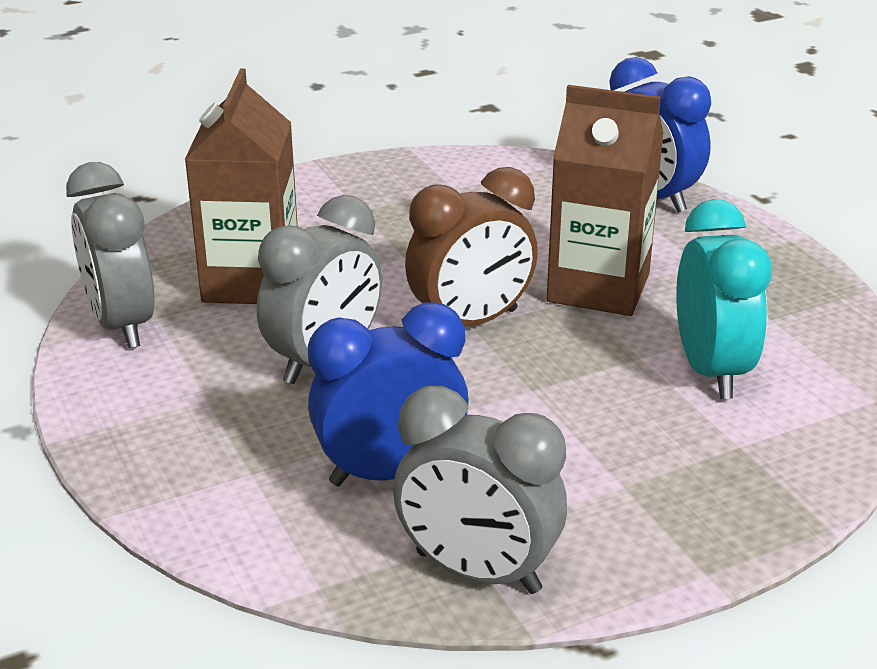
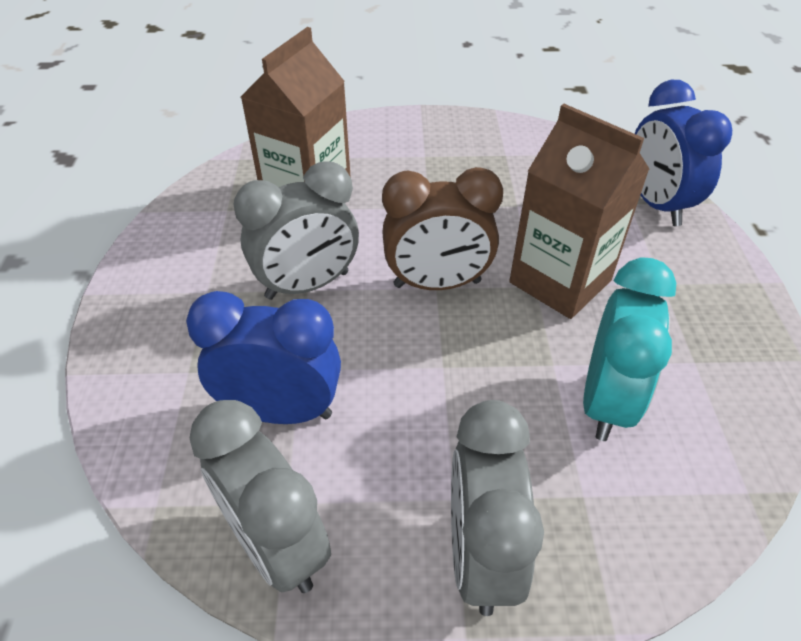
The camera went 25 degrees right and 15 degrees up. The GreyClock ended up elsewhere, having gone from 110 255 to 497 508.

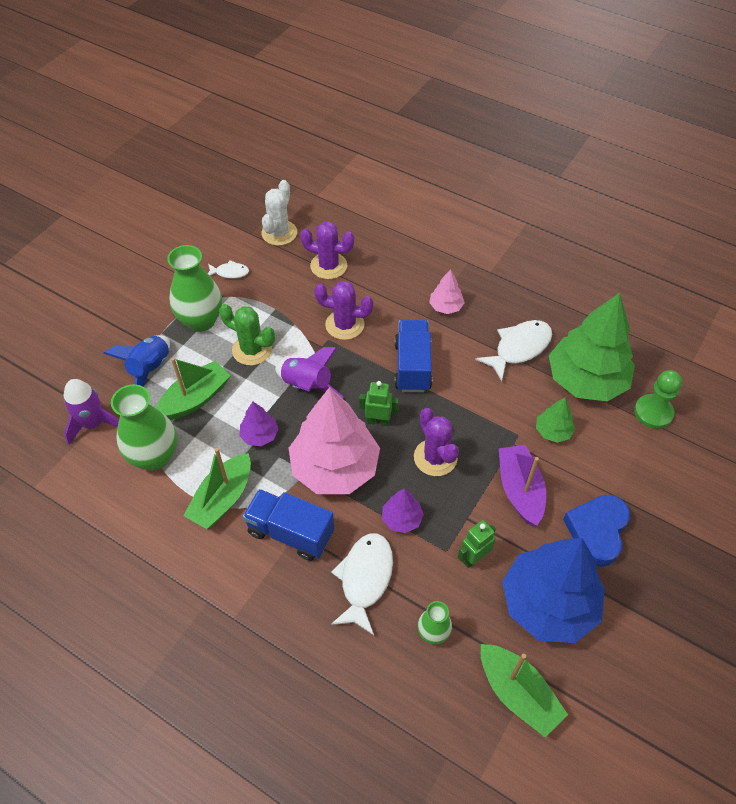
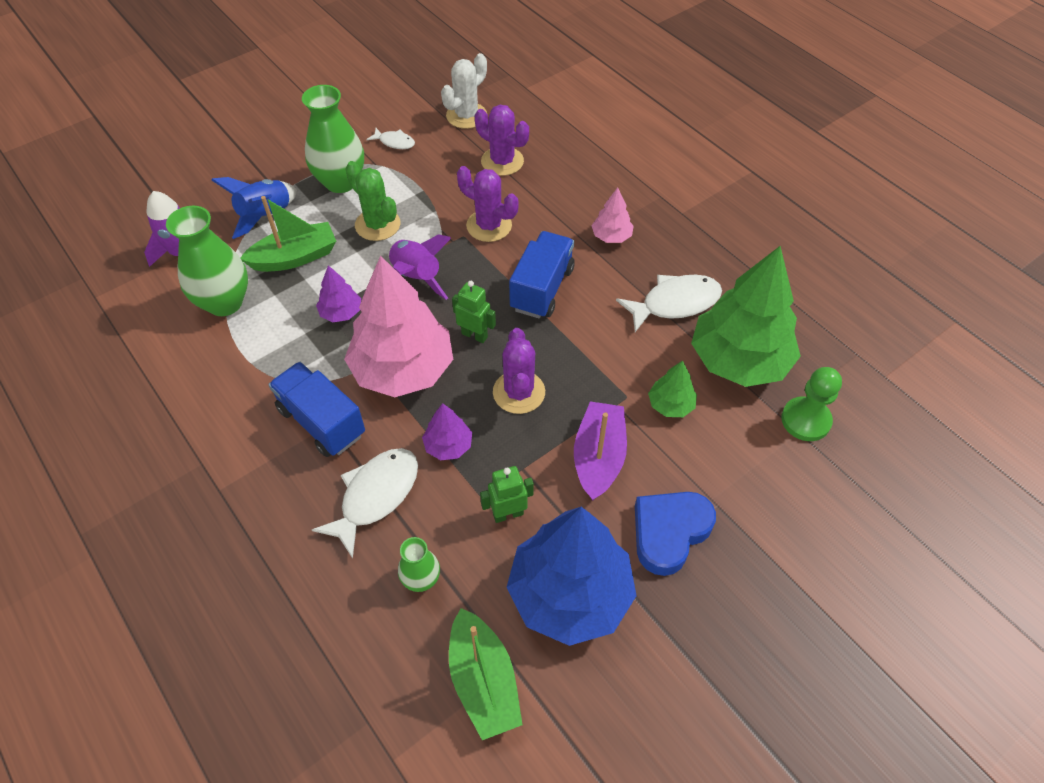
The camera went 20 degrees right and 0 degrees up. The second view lost the GreenBoat at 217 488.

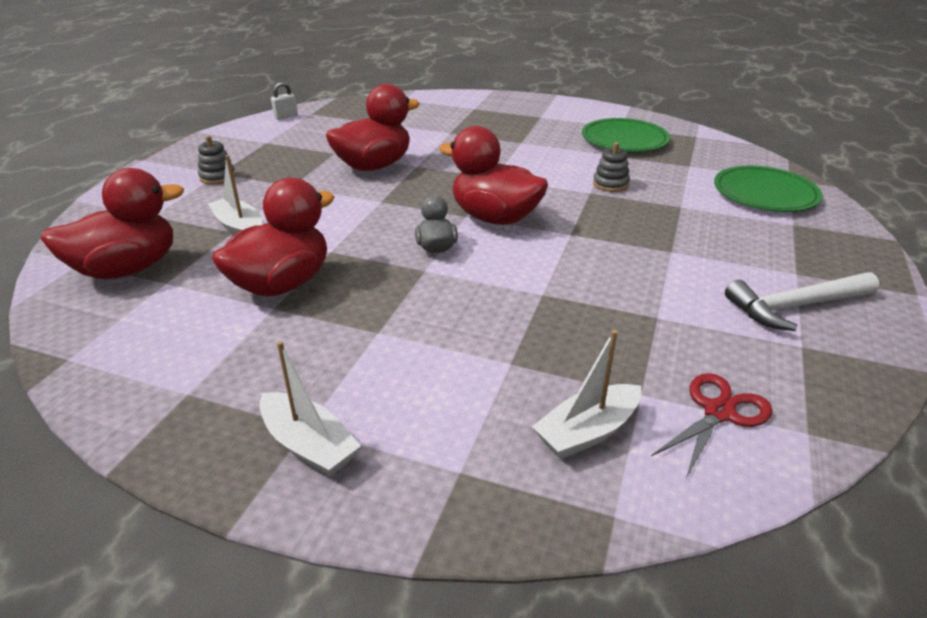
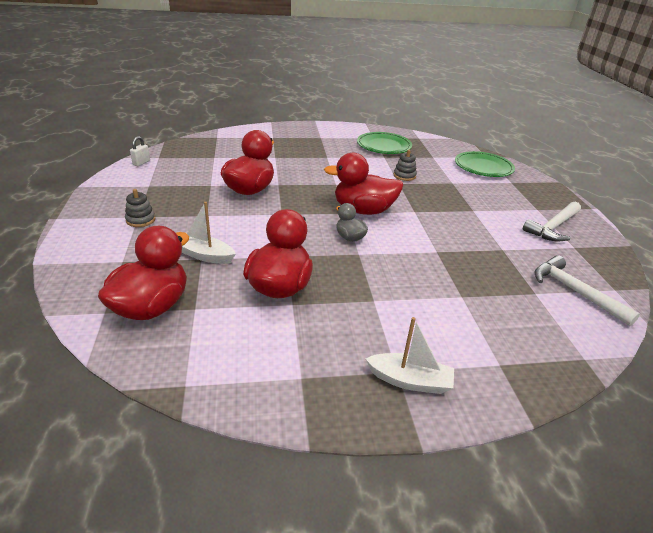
The camera went 30 degrees left and 0 degrees up. The second view lost the WhiteBoat at 587 394. Where the RedScissors stood at 712 425, the WhiteHammer came to stand at 587 290.

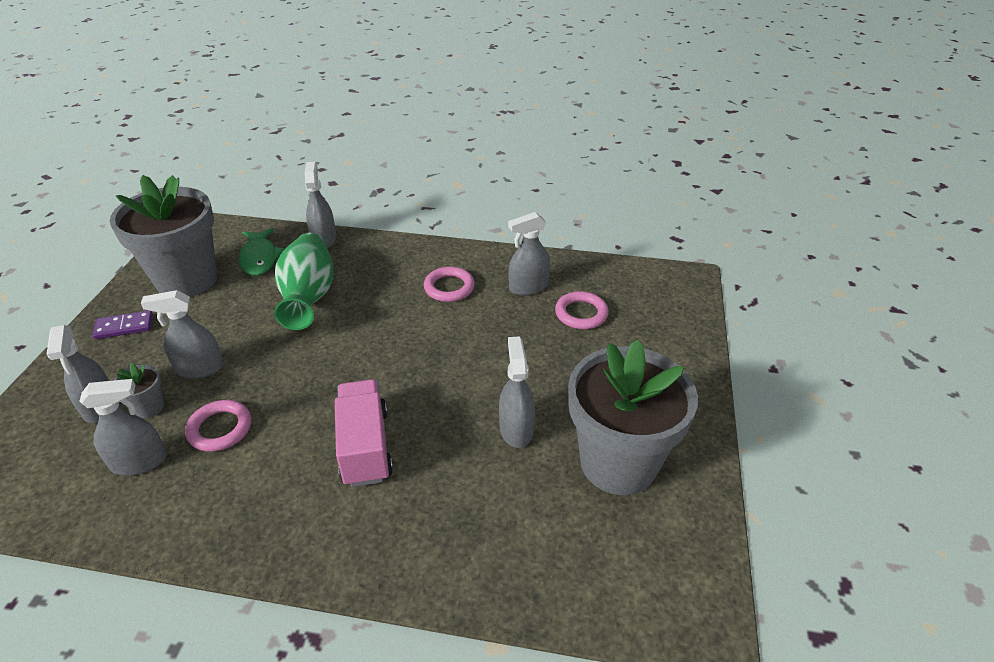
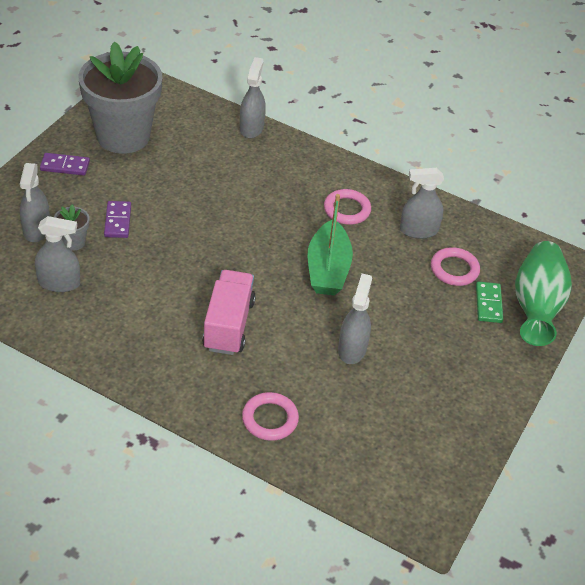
The camera went 15 degrees right and 5 degrees up. Where the GreySprayBottle stood at 182 334, the PurpleDomino came to stand at 117 219. The PinkRing ended up elsewhere, having gone from 218 426 to 270 416. The second view lost the GreenFish at 261 252. The GreenVase ended up elsewhere, having gone from 303 281 to 543 293. The second view lost the GreyFlowerPot at 633 417. The second view gained the GreenBoat at 330 245. The second view gained the GreenDomino at 489 302.

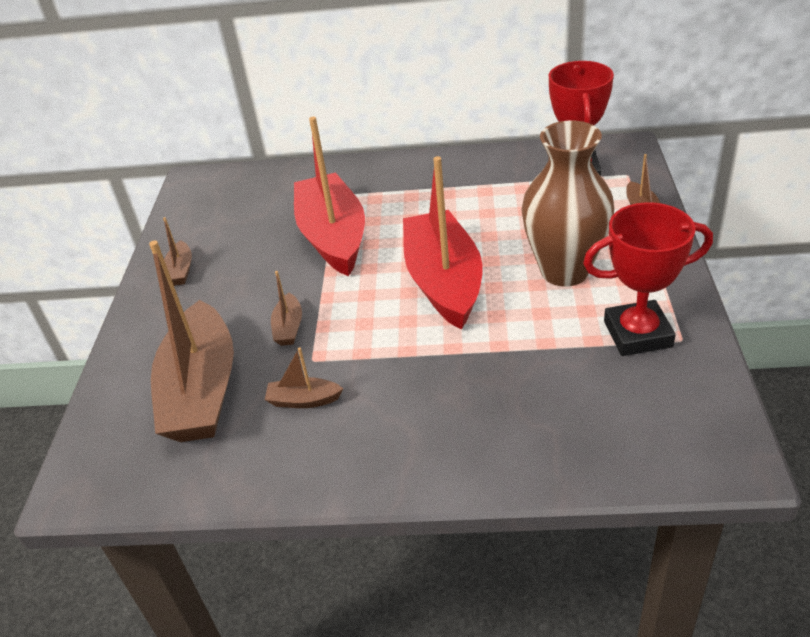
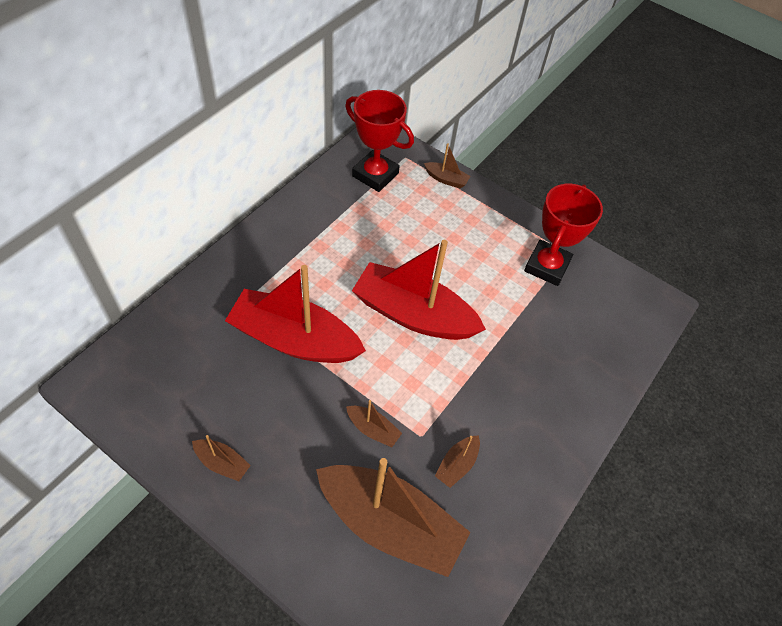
The camera went 65 degrees left and 15 degrees up. The second view lost the BrownVase at 567 203.

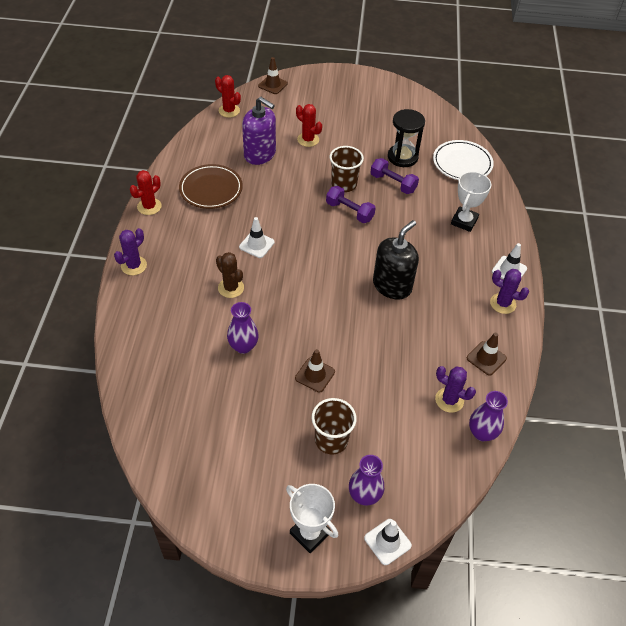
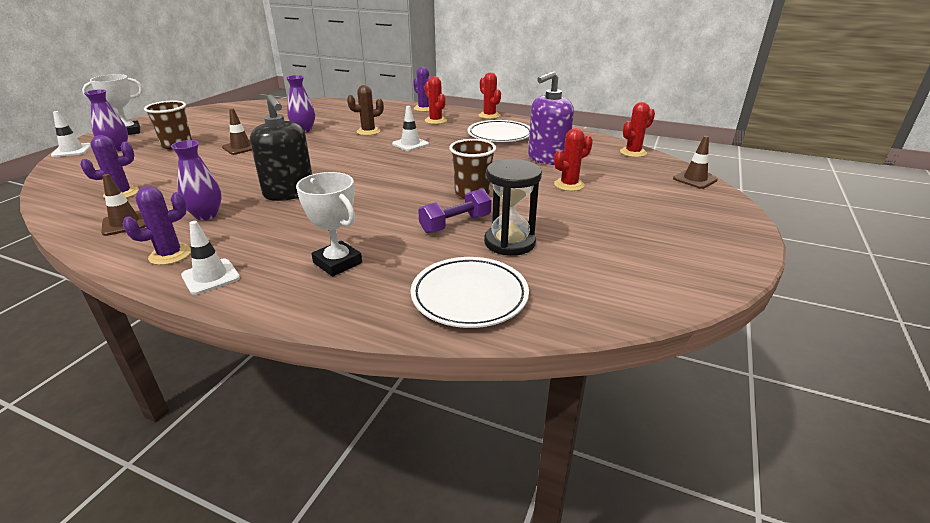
The camera went 110 degrees right and 20 degrees down. What was the BrownPlate at 211 186 turned into the WhitePlate at 499 131. The second view lost the PurpleDumbbell at 351 204. The PurpleVase ended up elsewhere, having gone from 488 416 to 196 180. The second view gained the RedCactus at 436 100.

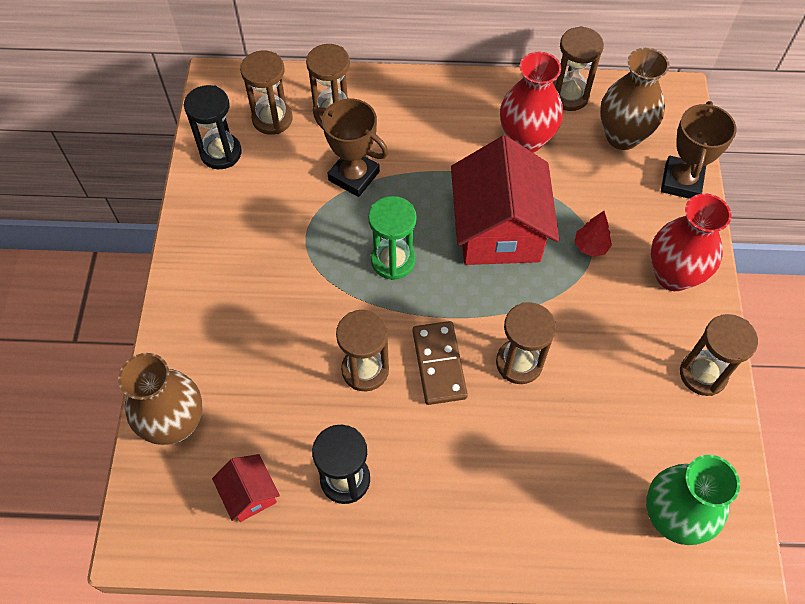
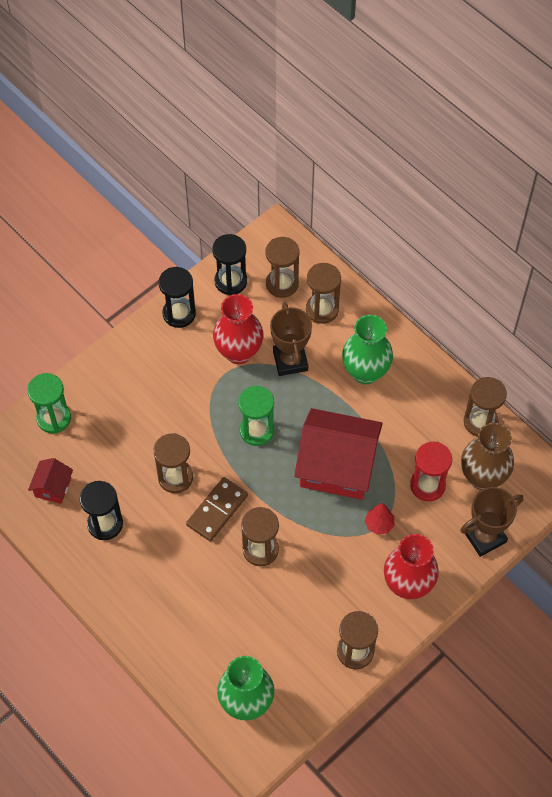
The camera went 45 degrees right and 0 degrees up. Where the BrownVase stood at 160 399, the GreenHourglass came to stand at 49 403. The RedHouse at 505 200 ended up facing another way, 60 degrees clockwise from before. The RedVase ended up elsewhere, having gone from 531 102 to 238 329. The second view gained the BlackHourglass at 177 297. The second view gained the GreenVase at 367 349. The second view gained the RedHourglass at 431 471.

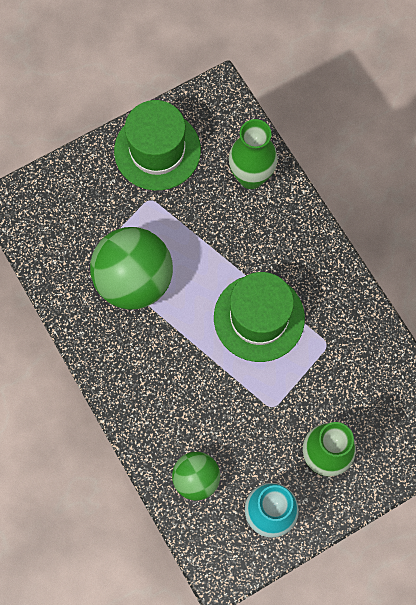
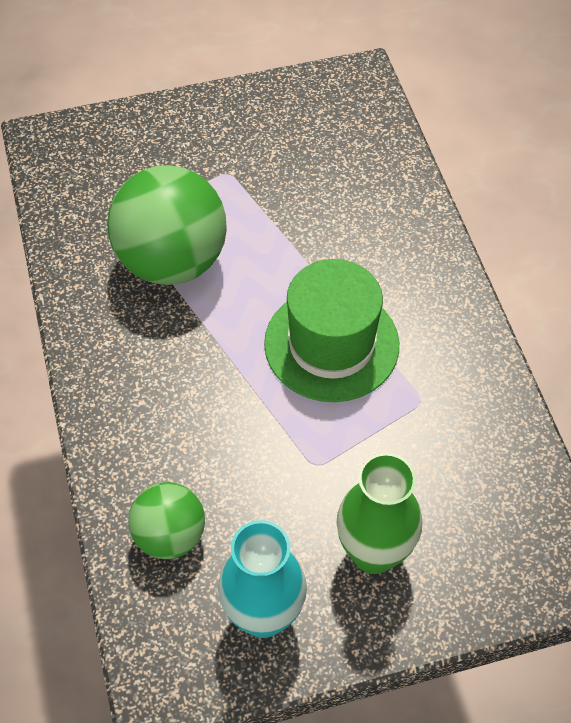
The camera went 15 degrees right and 15 degrees down. The second view lost the GreenHat at 157 145. The second view lost the GreenVase at 253 154.

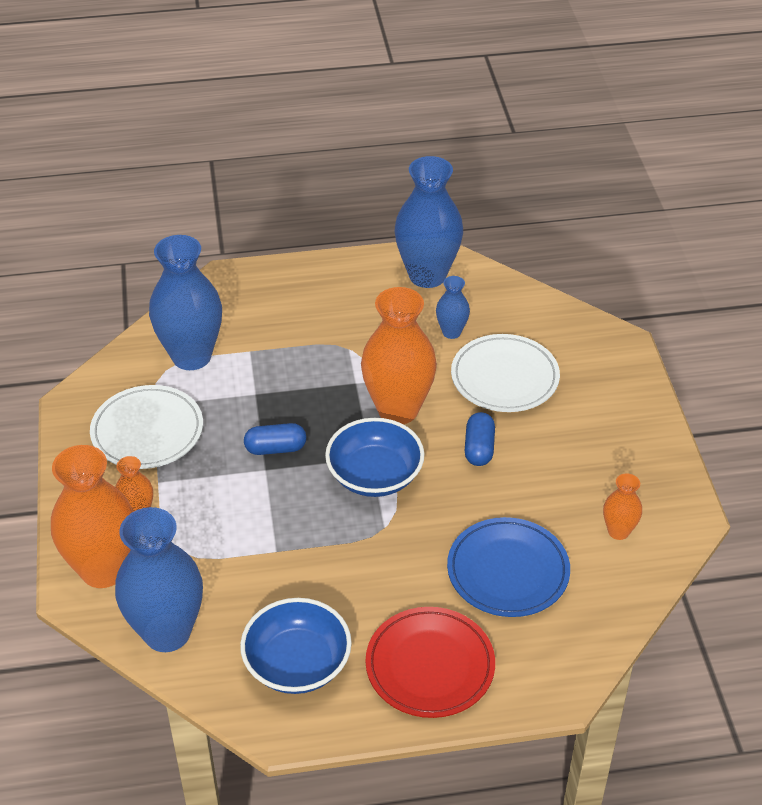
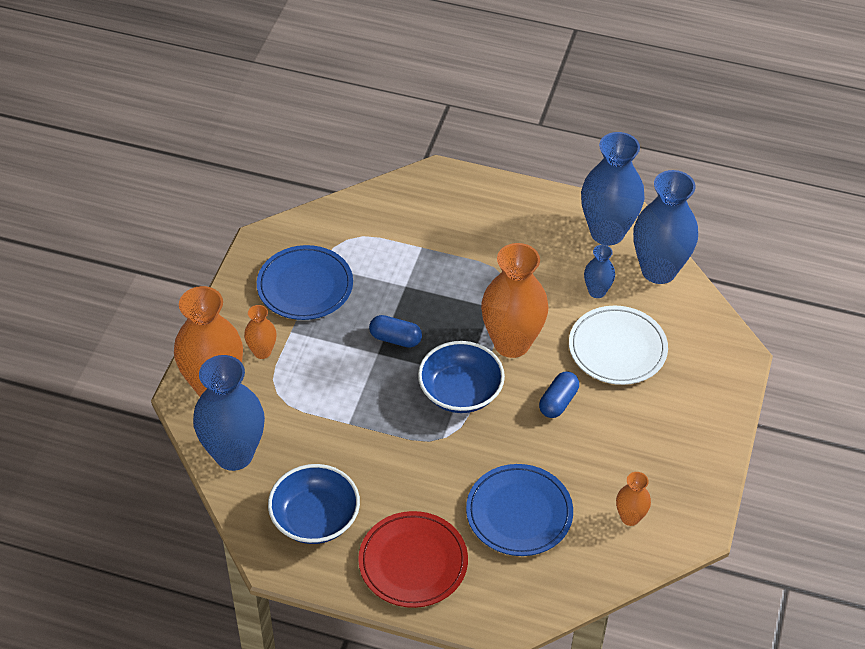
The camera went 25 degrees right and 5 degrees up. What was the WhitePlate at 146 427 turned into the BluePlate at 305 282. The BlueVase ended up elsewhere, having gone from 185 302 to 665 227.

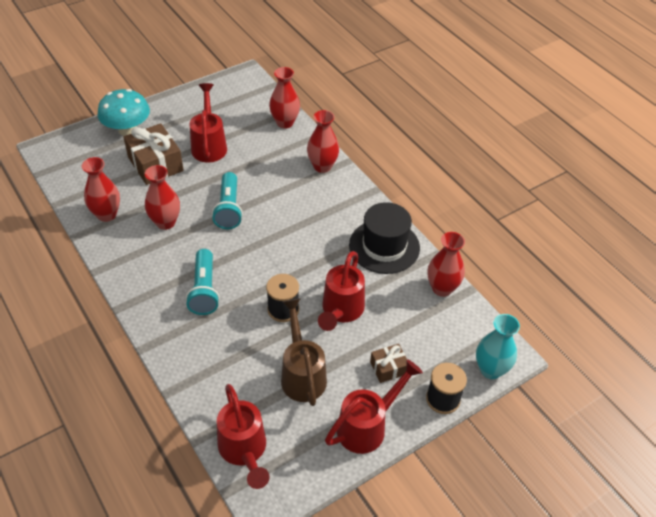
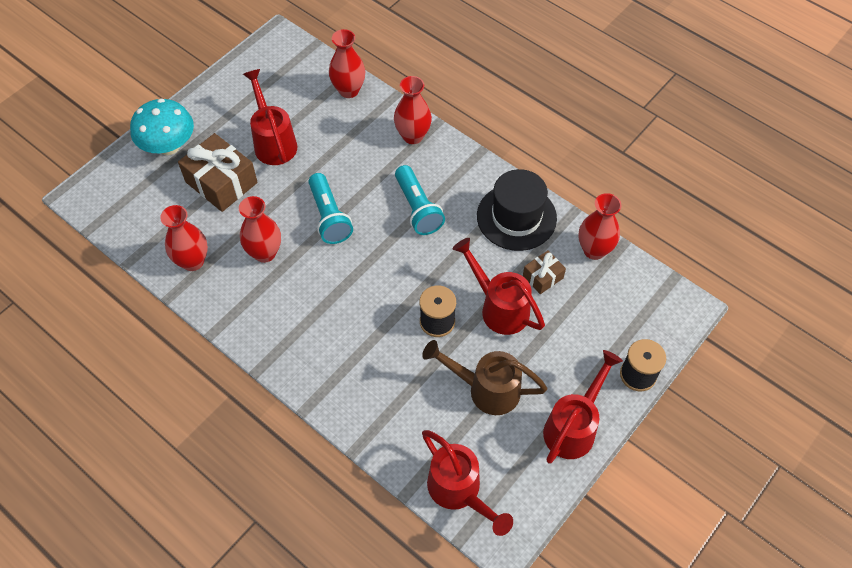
The camera went 15 degrees left and 10 degrees up. The TurquoiseFlashlight ended up elsewhere, having gone from 203 282 to 420 200. The BrownWateringCan at 304 352 ended up facing another way, 45 degrees counterclockwise from before. The RedWateringCan at 341 291 ended up facing another way, 135 degrees clockwise from before. The BrownGift ended up elsewhere, having gone from 388 363 to 544 272. The second view lost the TurquoiseVase at 498 346.

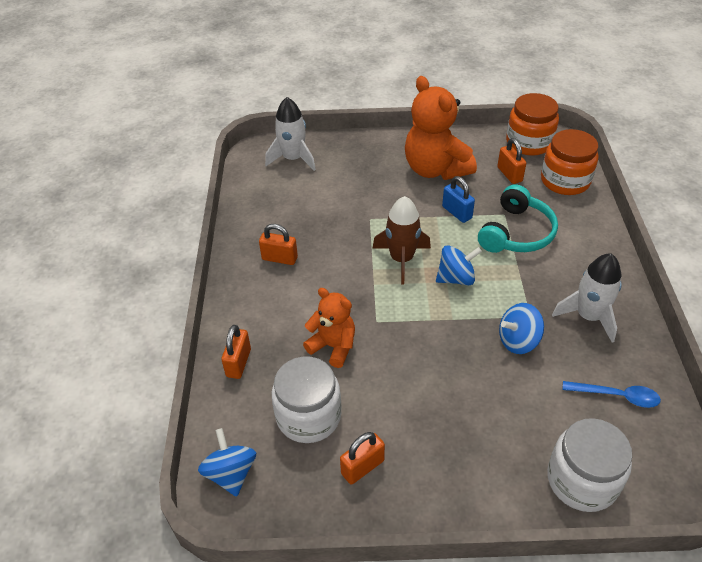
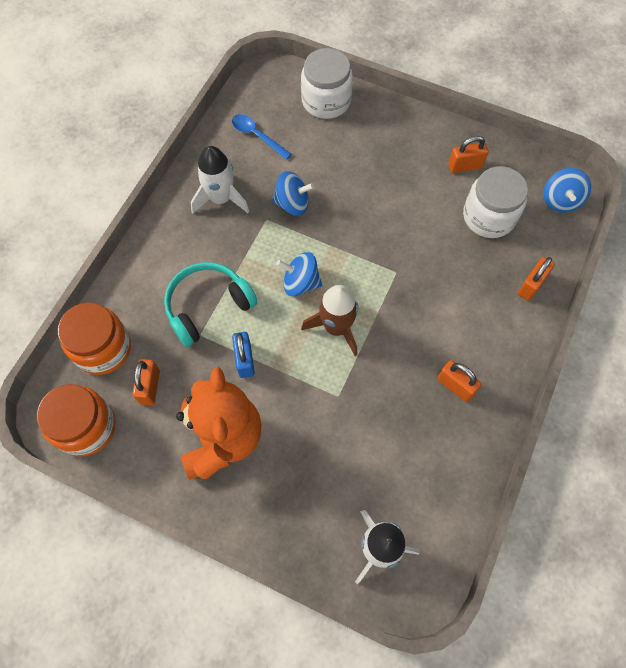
The camera went 155 degrees left and 20 degrees up. The second view lost the OrangeTeddyBear at 329 328.

